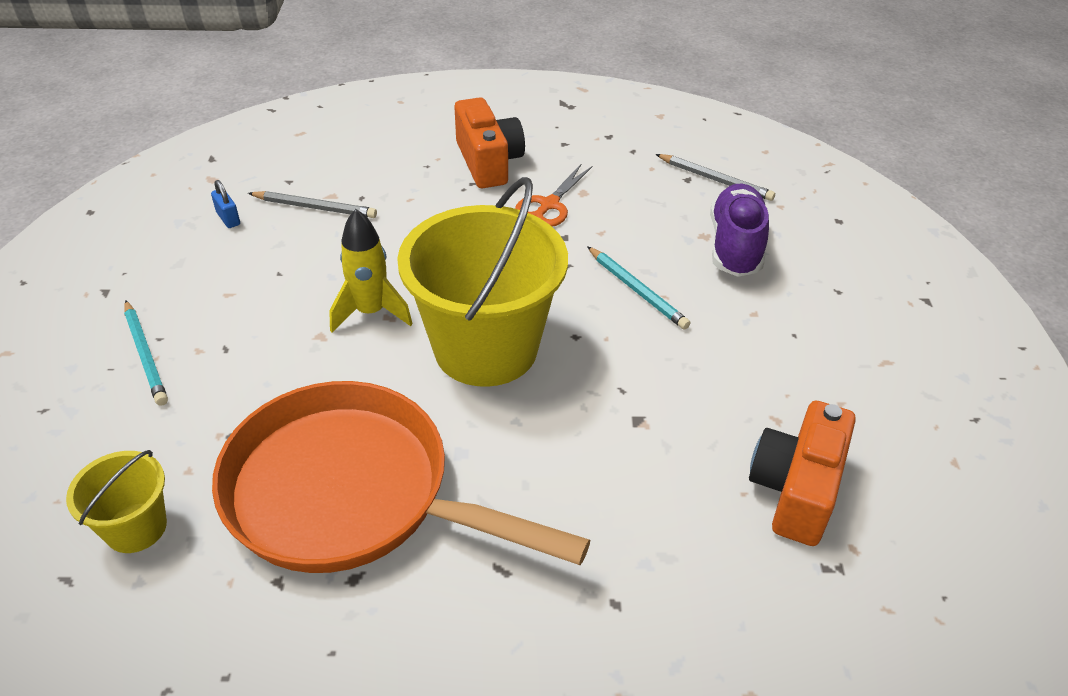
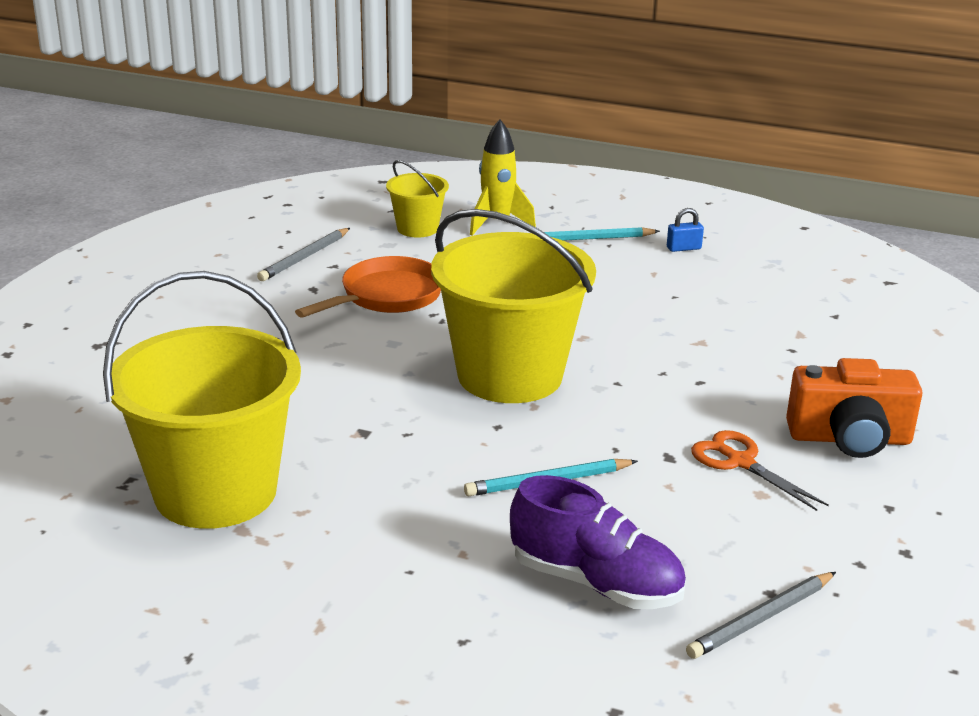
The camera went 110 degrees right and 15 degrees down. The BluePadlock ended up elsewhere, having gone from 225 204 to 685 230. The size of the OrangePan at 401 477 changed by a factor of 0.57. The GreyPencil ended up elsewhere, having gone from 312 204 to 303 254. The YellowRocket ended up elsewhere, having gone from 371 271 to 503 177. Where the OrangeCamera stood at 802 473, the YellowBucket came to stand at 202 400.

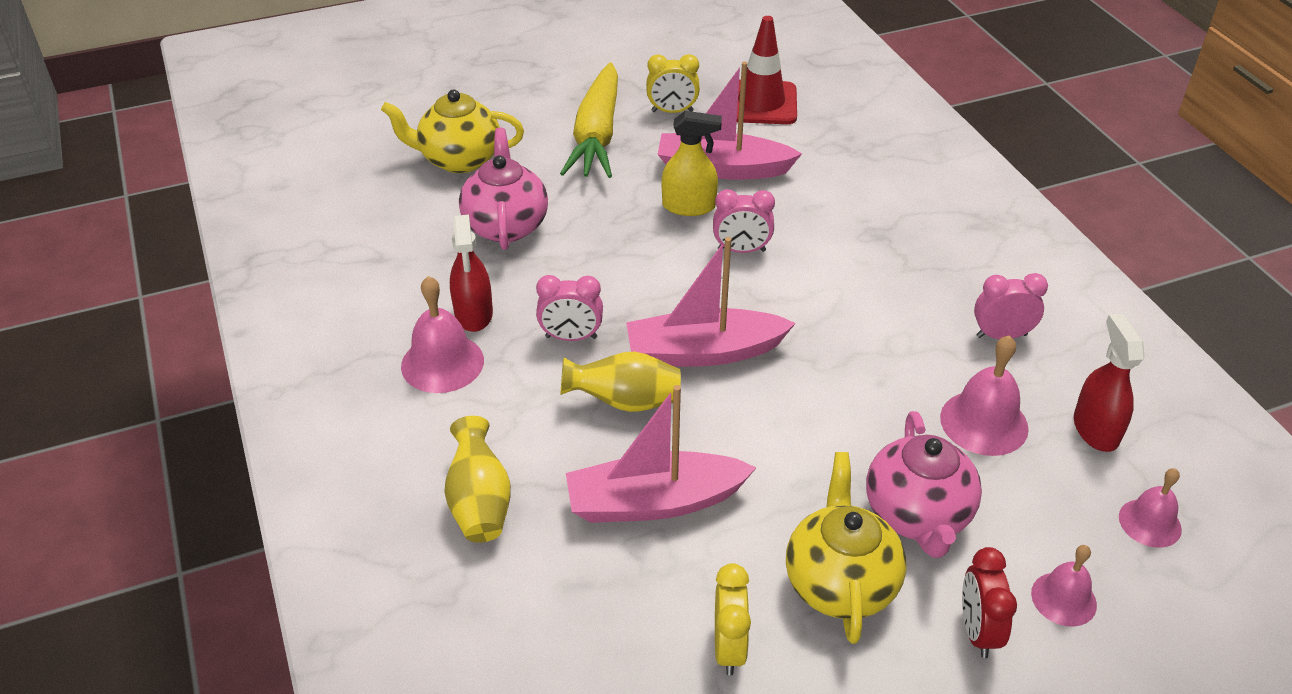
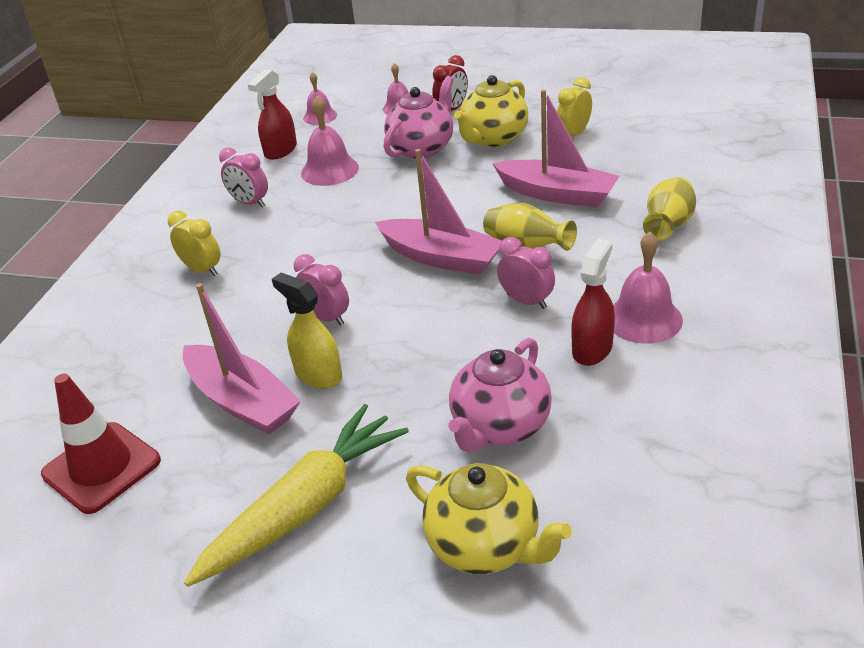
The camera went 140 degrees left and 5 degrees down. The YellowClock ended up elsewhere, having gone from 673 83 to 194 243.

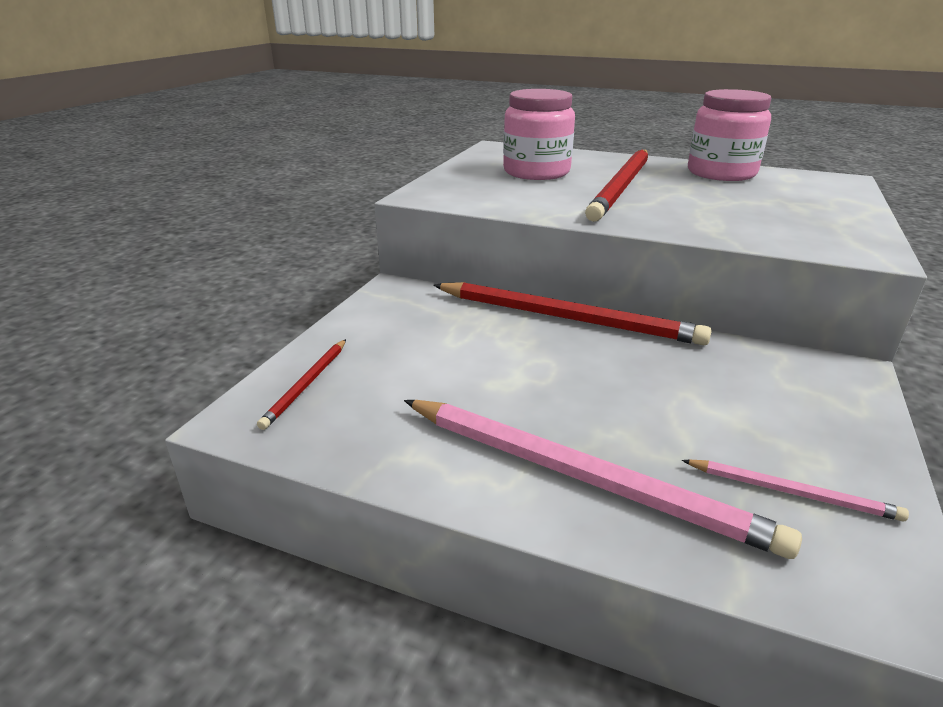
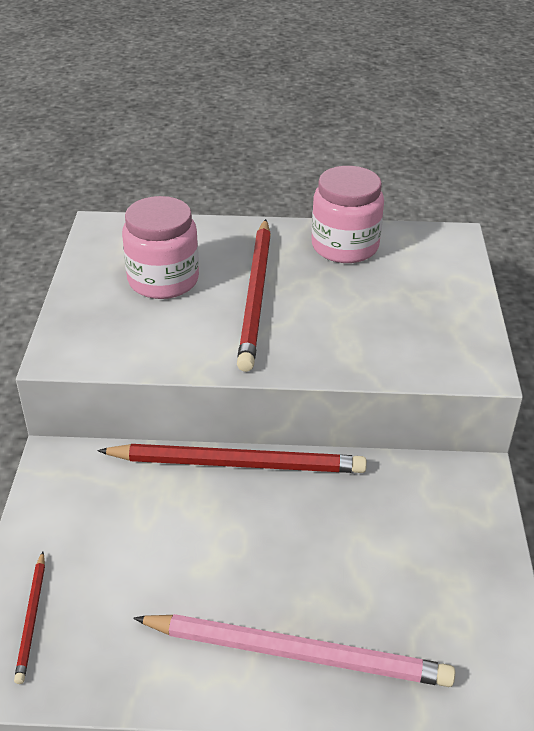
The camera went 20 degrees left and 10 degrees up. The second view lost the PinkPencil at 795 490.

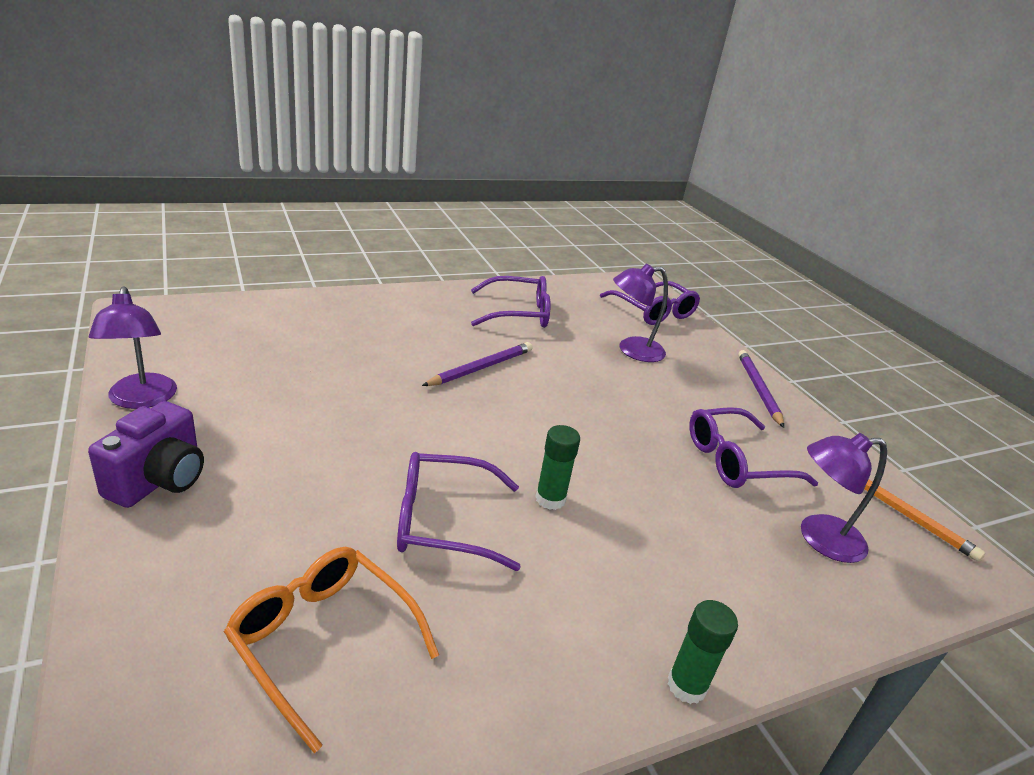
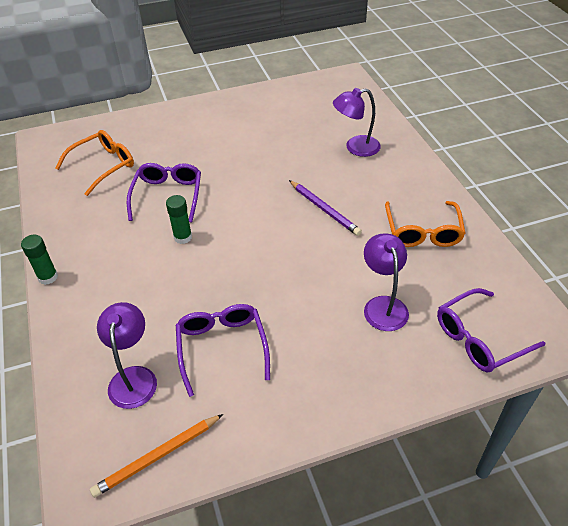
The camera went 100 degrees right and 15 degrees up. The second view lost the PurpleCamera at 146 454. The PurpleLamp ended up elsewhere, having gone from 133 347 to 357 122. What was the PurpleGlasses at 510 302 turned into the OrangeGlasses at 425 224. The second view lost the PurplePencil at 761 389.

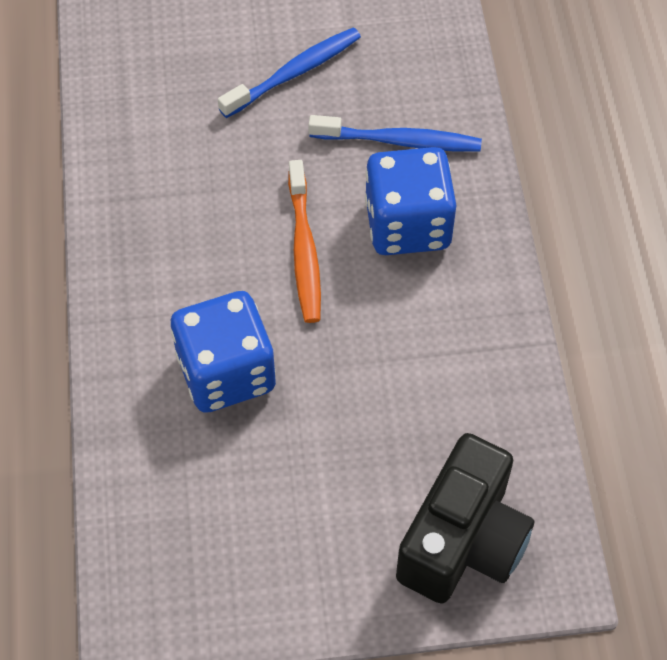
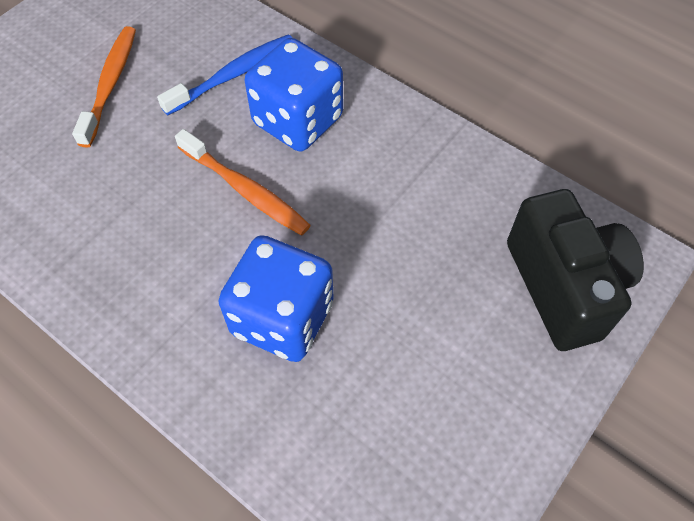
The camera went 45 degrees left and 0 degrees up. What was the BlueToothbrush at 289 73 turned into the OrangeToothbrush at 104 87.

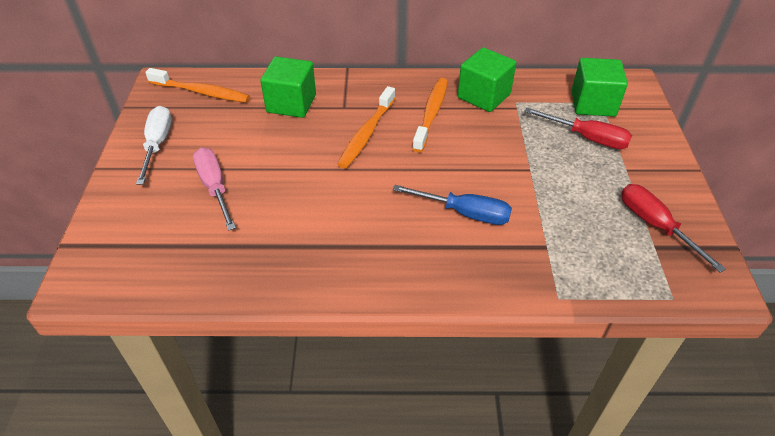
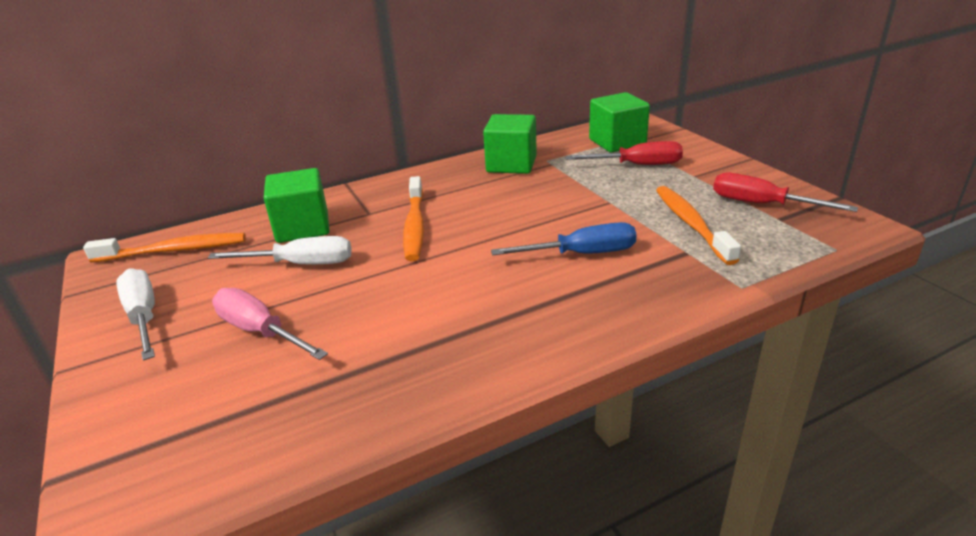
The camera went 25 degrees left and 15 degrees down. The OrangeToothbrush ended up elsewhere, having gone from 430 115 to 698 225. The second view gained the WhiteScrewdriver at 279 250.

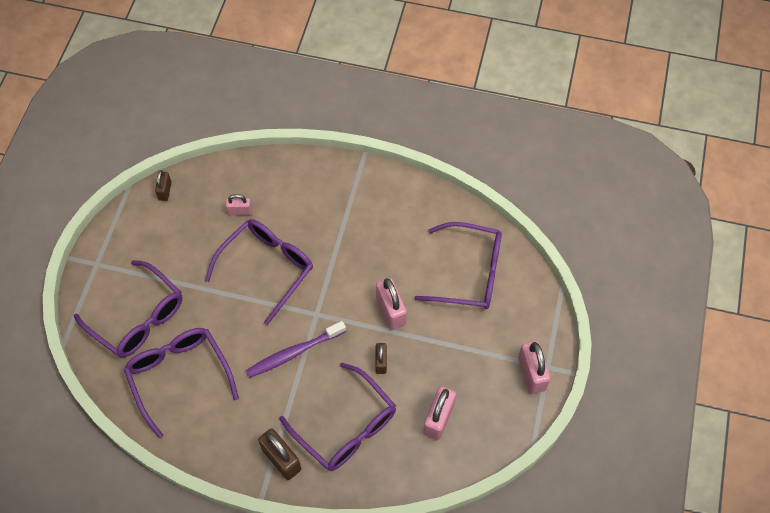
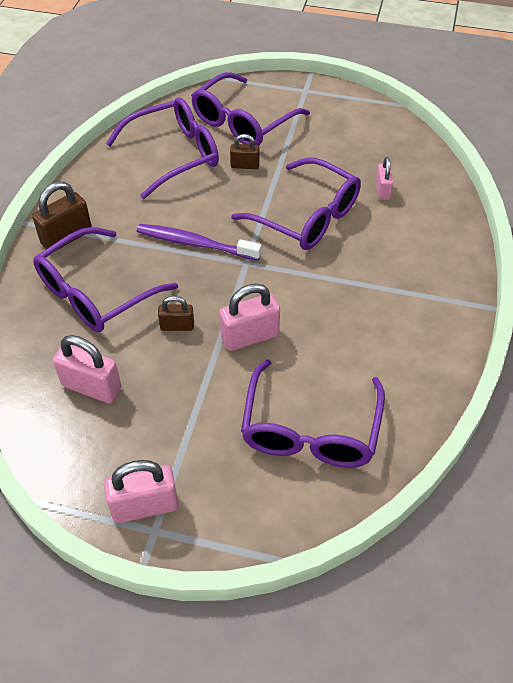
The camera went 90 degrees right and 10 degrees down. The BrownPadlock ended up elsewhere, having gone from 163 185 to 245 151. The PurpleToothbrush at 296 349 ended up facing another way, 45 degrees counterclockwise from before.

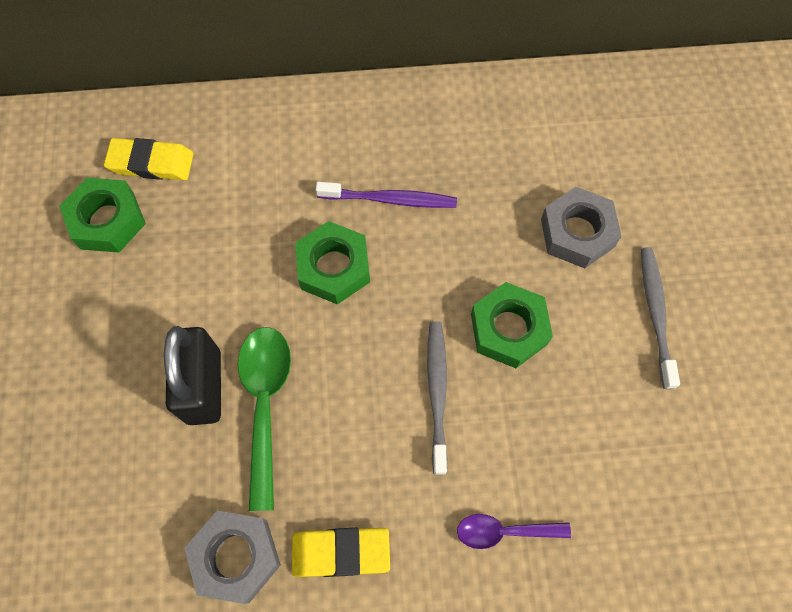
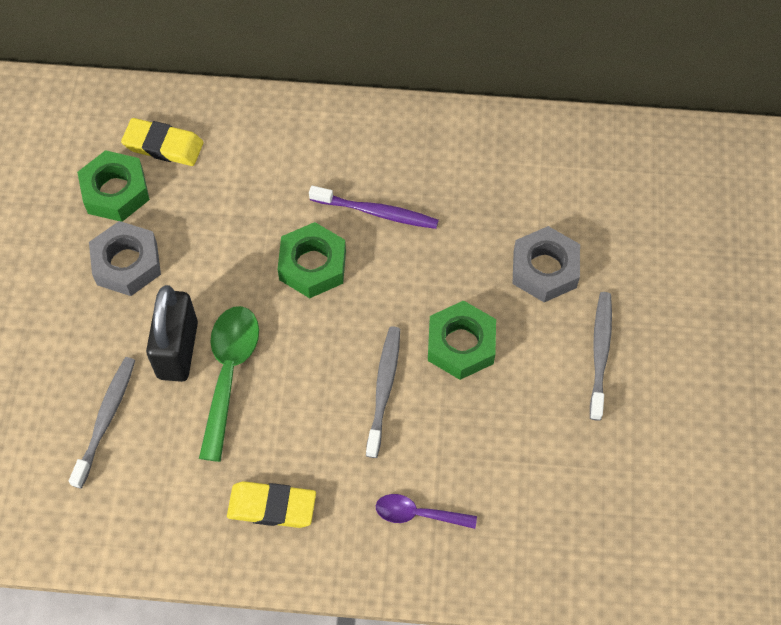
The camera went 10 degrees right and 5 degrees down. The GreyNut ended up elsewhere, having gone from 232 557 to 125 258. The second view gained the GreyToothbrush at 102 423.

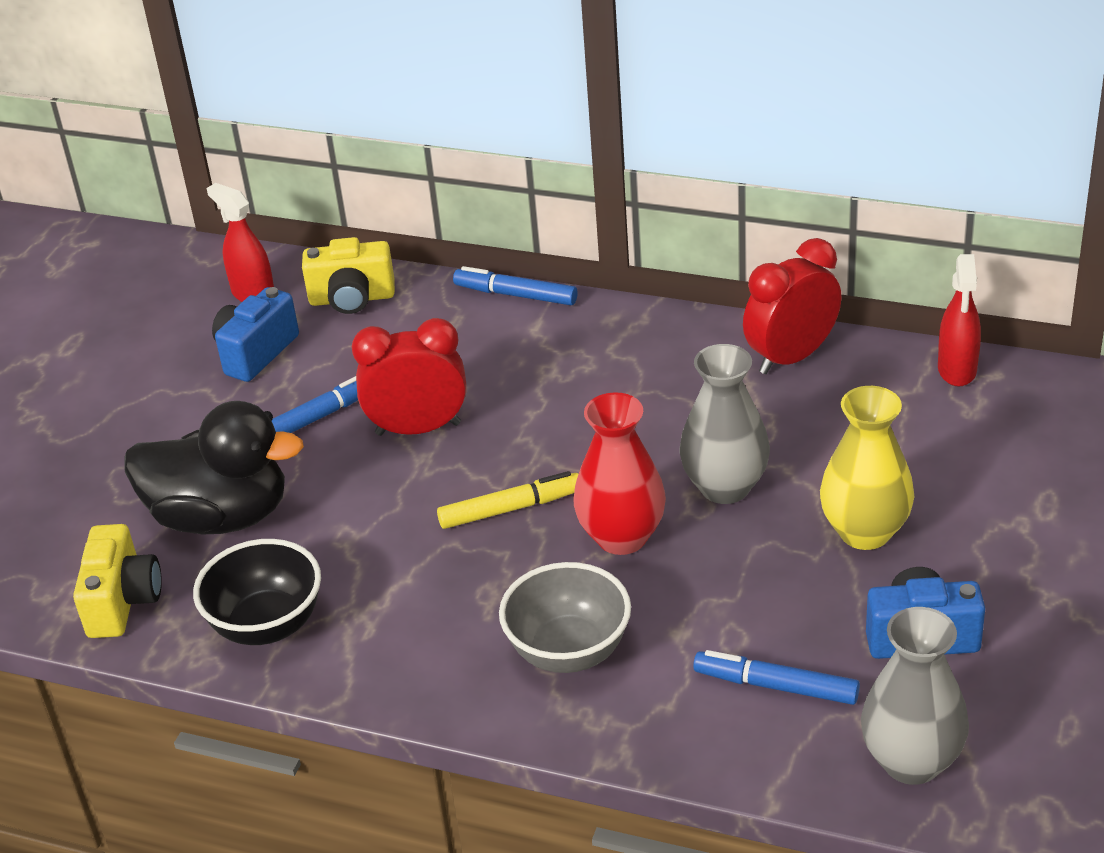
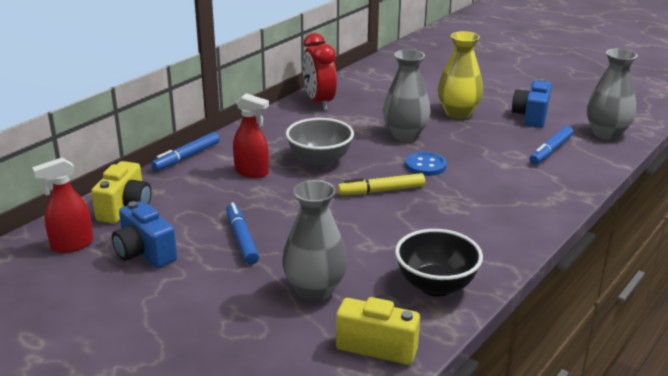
The camera went 75 degrees left and 10 degrees down. Where the BlackDuck stood at 214 467, the GreyVase came to stand at 315 241. The second view lost the RedClock at 409 377. The YellowMarker at 507 500 ended up facing another way, 105 degrees counterclockwise from before. The GreyBowl ended up elsewhere, having gone from 565 617 to 320 143. Where the RedVase stood at 619 473, the BlueButton came to stand at 426 164. The RedSprayBottle ended up elsewhere, having gone from 959 320 to 251 135.

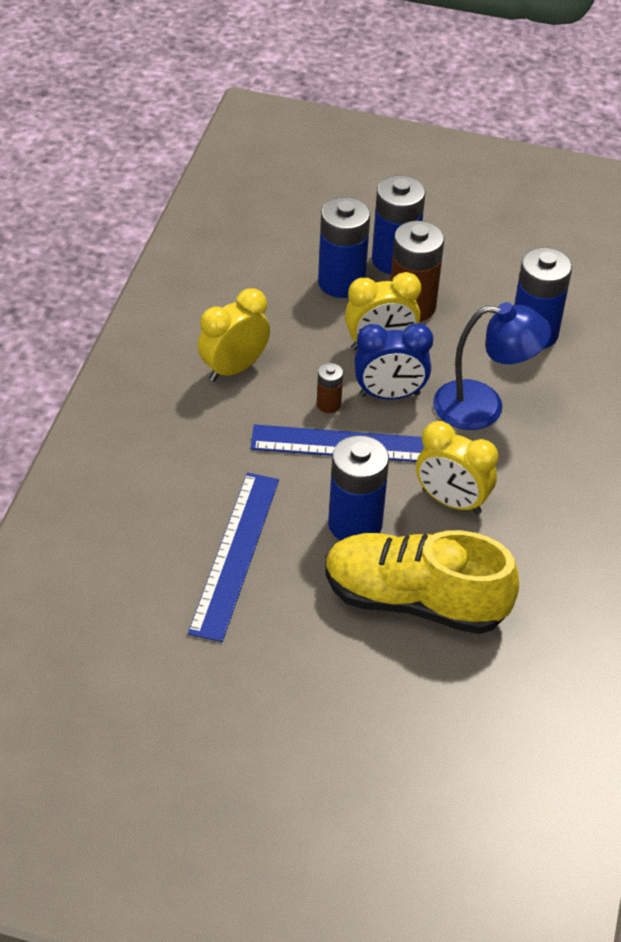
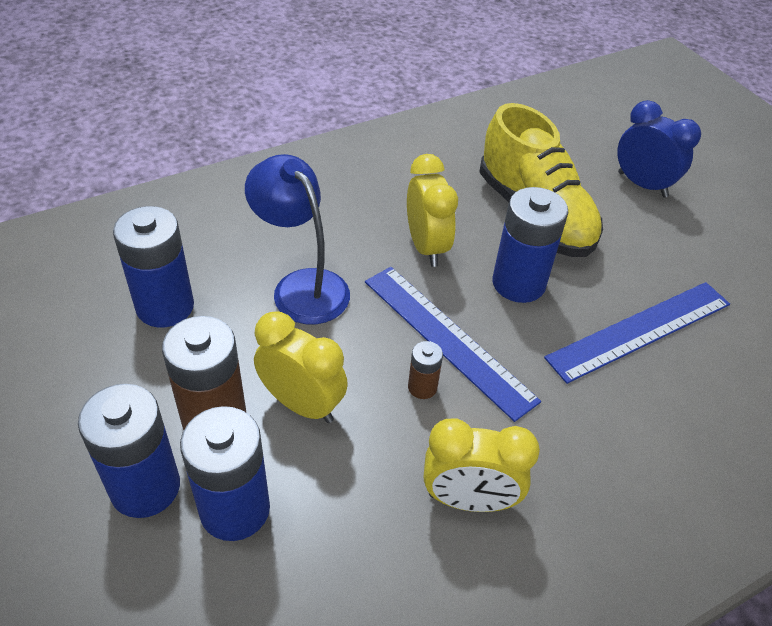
The camera went 135 degrees left and 0 degrees up. The BlueClock ended up elsewhere, having gone from 393 361 to 659 149.

